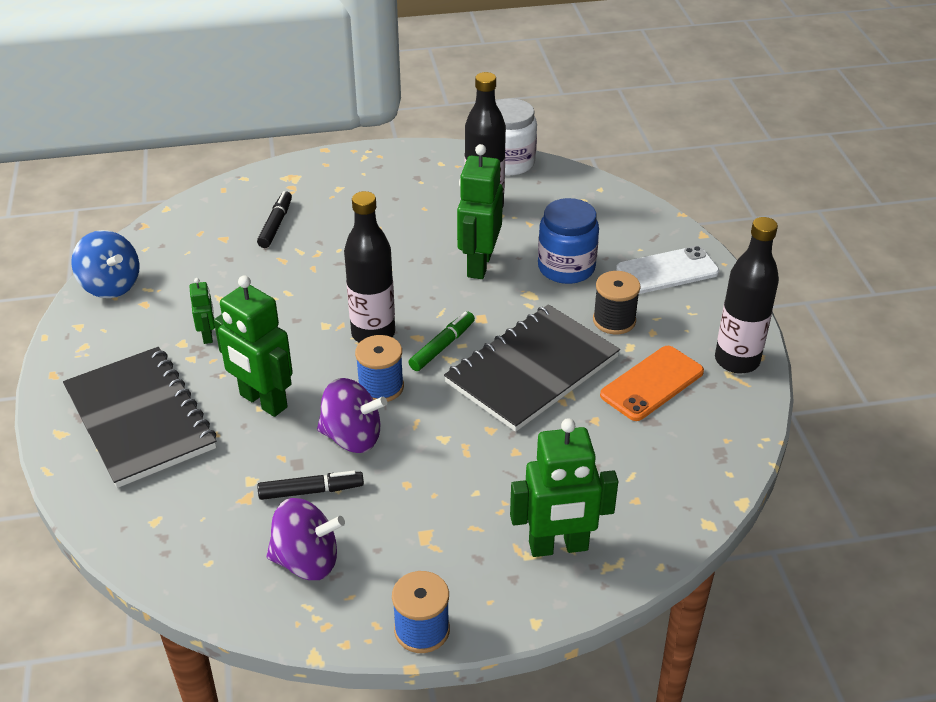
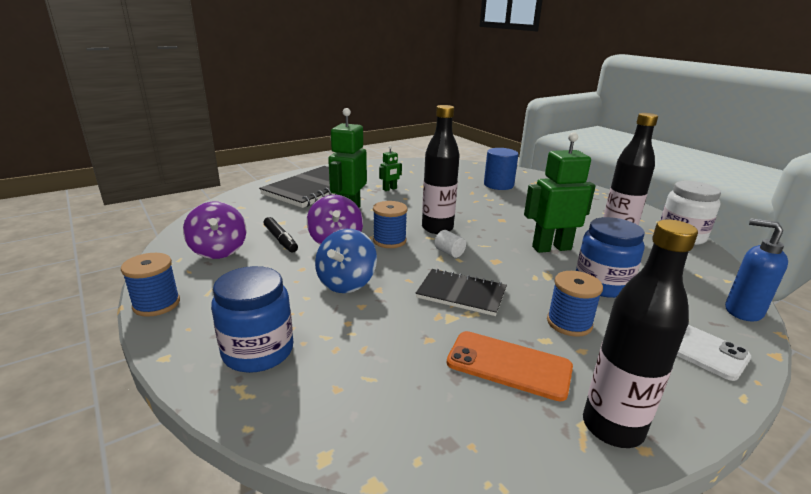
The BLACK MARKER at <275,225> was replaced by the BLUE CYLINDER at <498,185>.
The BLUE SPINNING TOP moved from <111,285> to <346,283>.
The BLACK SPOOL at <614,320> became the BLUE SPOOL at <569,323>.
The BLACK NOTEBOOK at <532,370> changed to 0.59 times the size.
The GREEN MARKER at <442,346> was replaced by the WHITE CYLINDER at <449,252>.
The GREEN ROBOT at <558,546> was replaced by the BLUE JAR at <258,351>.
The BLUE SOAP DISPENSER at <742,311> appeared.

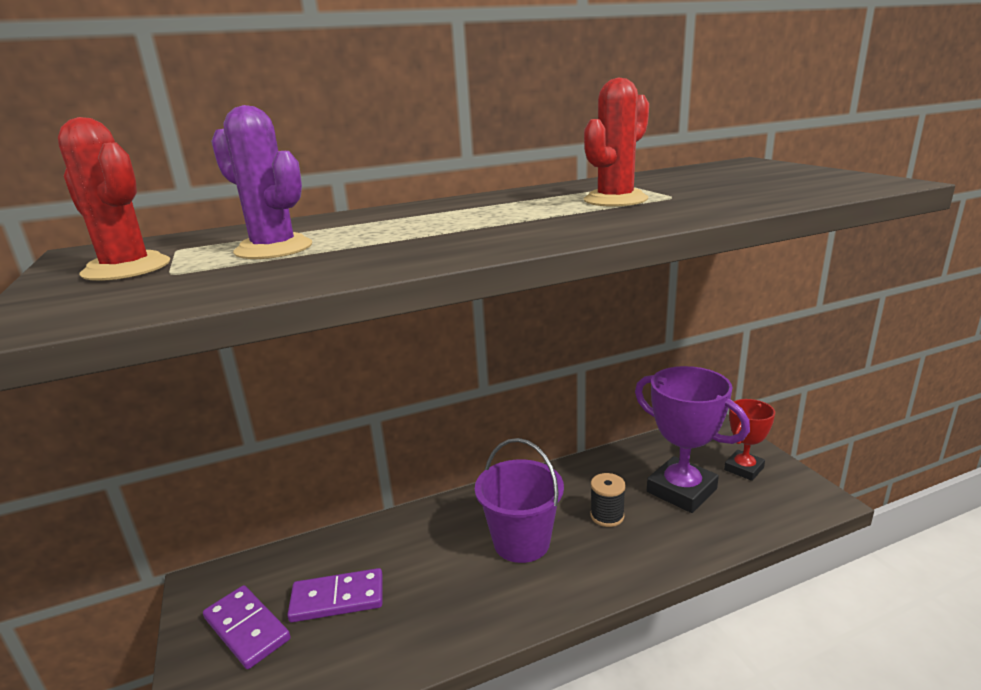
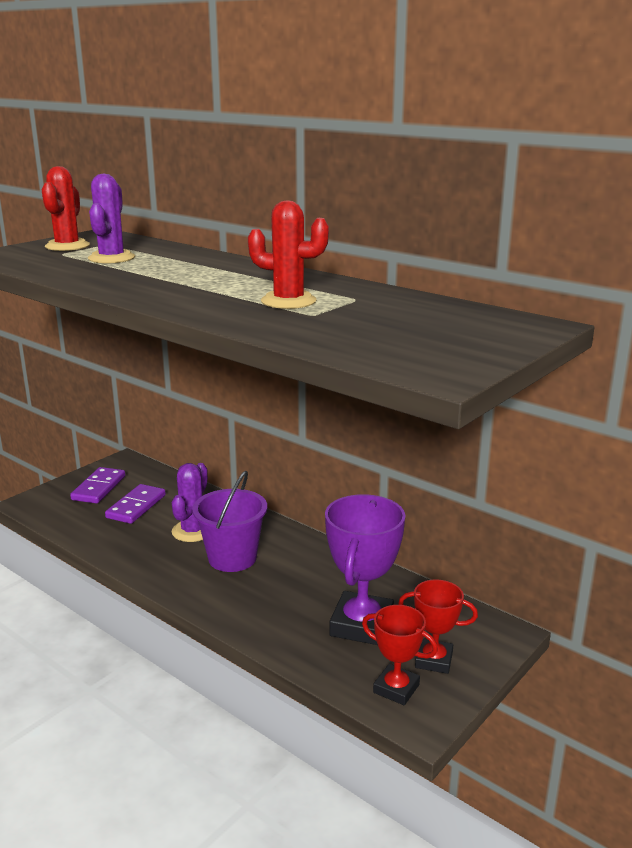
The BLACK SPOOL at <607,516> disappeared.
The PURPLE DOMINO at <337,598> turned 60 degrees clockwise.
The PURPLE CACTUS at <193,531> appeared.
The RED TROPHY at <396,688> appeared.

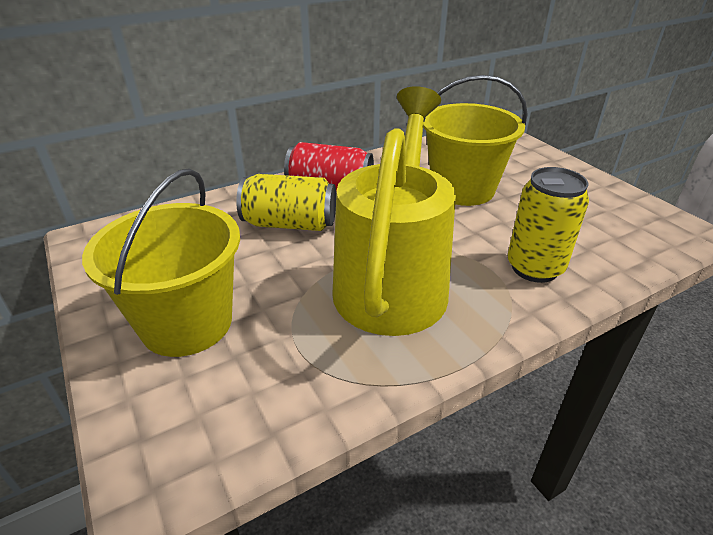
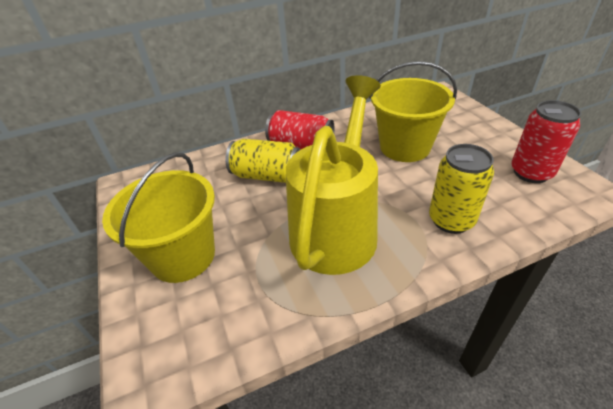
The RED CAN at <531,173> appeared.

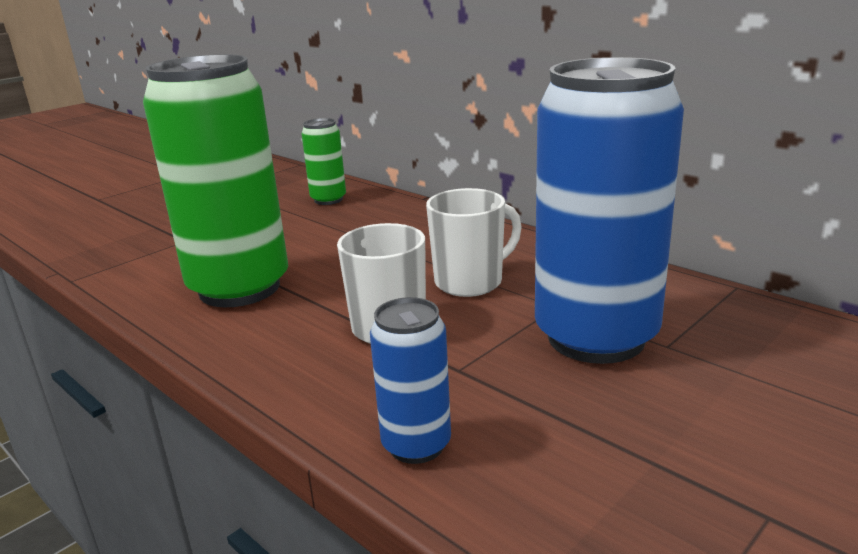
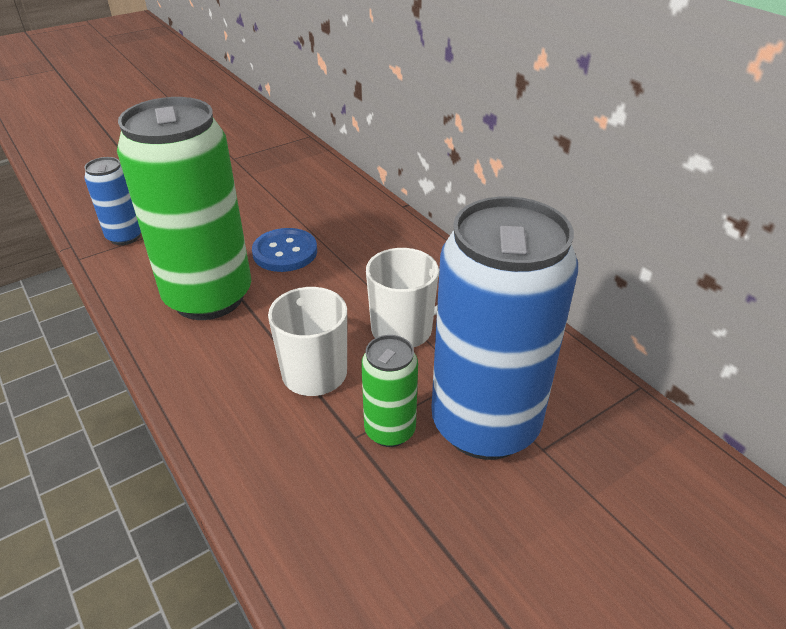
The GREEN CAN moved from <328,200> to <390,430>.
The BLUE CAN moved from <416,445> to <125,236>.
The BLUE BUTTON at <285,252> appeared.

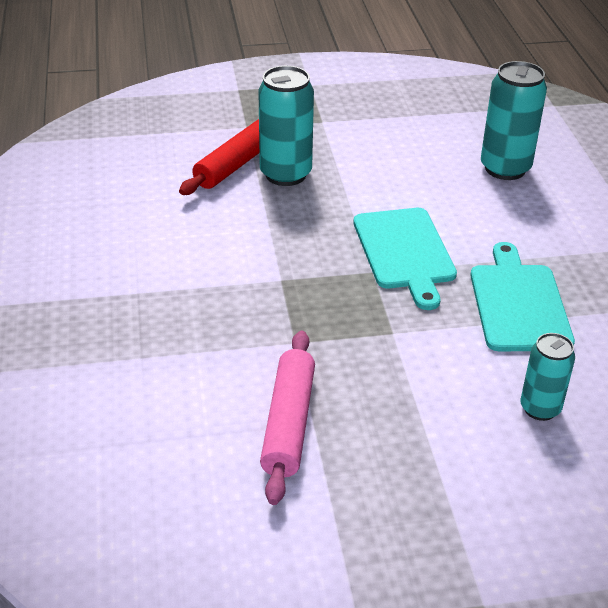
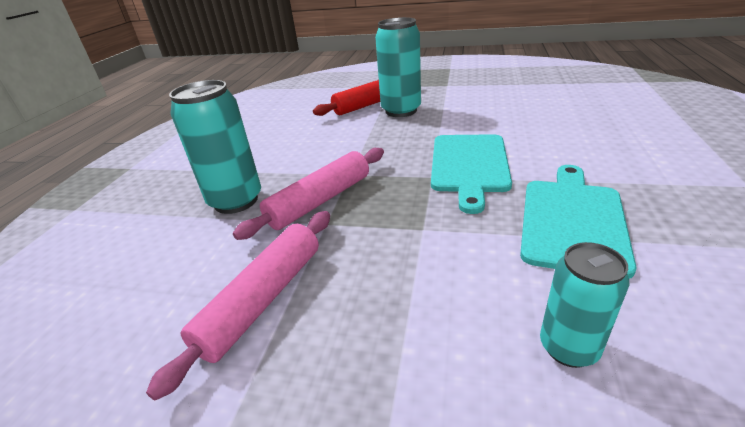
The TURQUOISE CAN moved from <505,168> to <236,201>.
The PINK ROLLING PIN at <320,201> appeared.

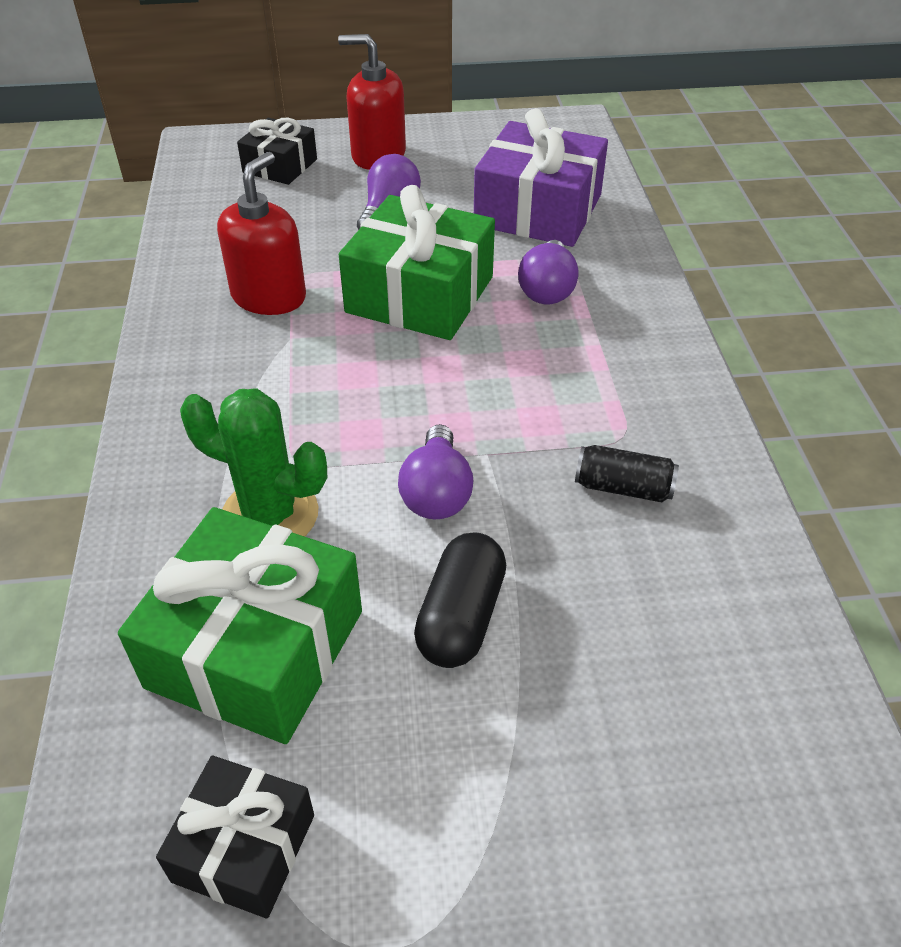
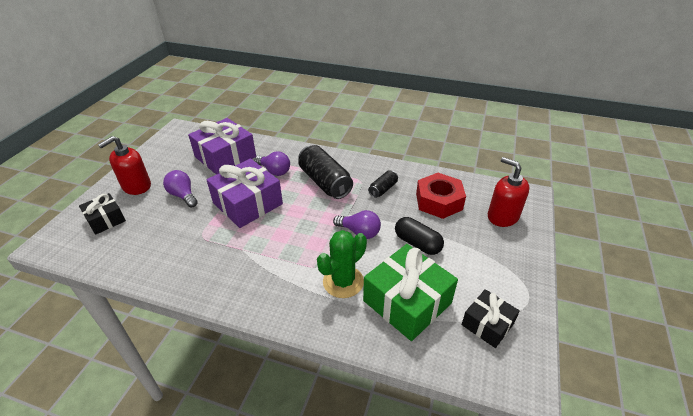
The RED SOAP DISPENSER moved from <269,297> to <502,216>.
The GREEN GIFT at <420,295> became the PURPLE GIFT at <248,203>.
The BLACK CAN at <325,182> appeared.
The RED NUT at <439,201> appeared.

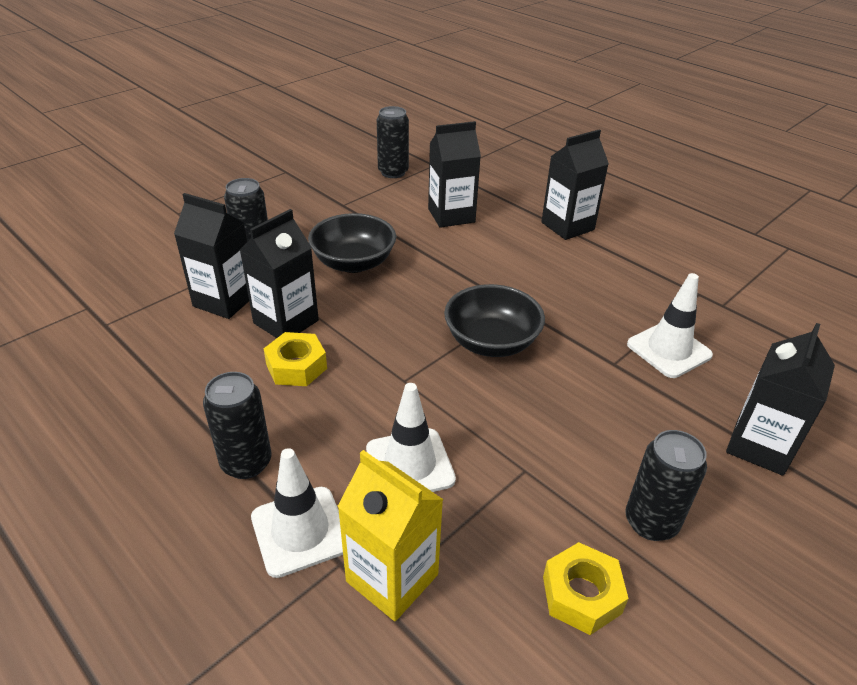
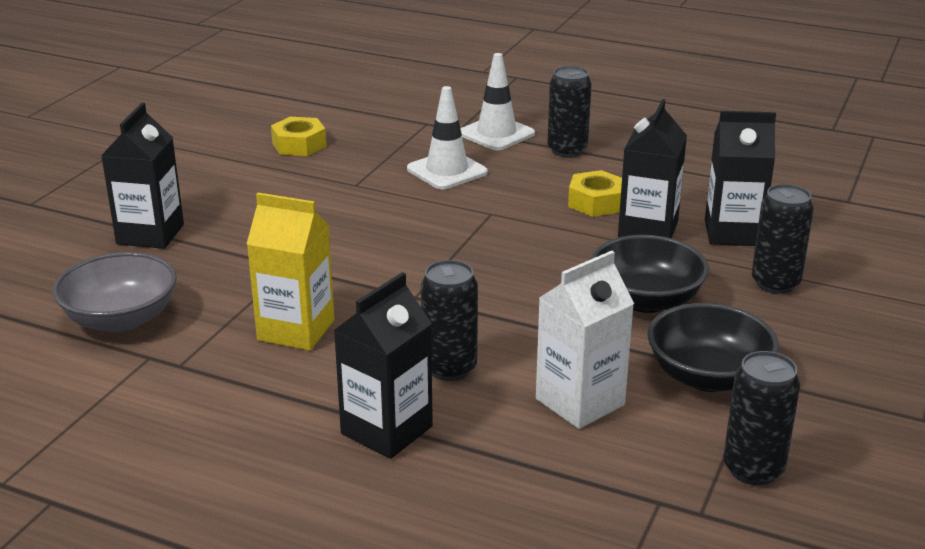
The BLACK CARTON at <451,215> became the WHITE CARTON at <580,402>.
The WHITE TRAFFIC CONE at <669,350> disappeared.
The BLACK BOWL moved from <491,342> to <708,376>.
The BLACK CAN moved from <651,522> to <449,368>.
The YELLOW CARTON moved from <392,578> to <296,330>.
The GREY BOWL at <121,319> appeared.

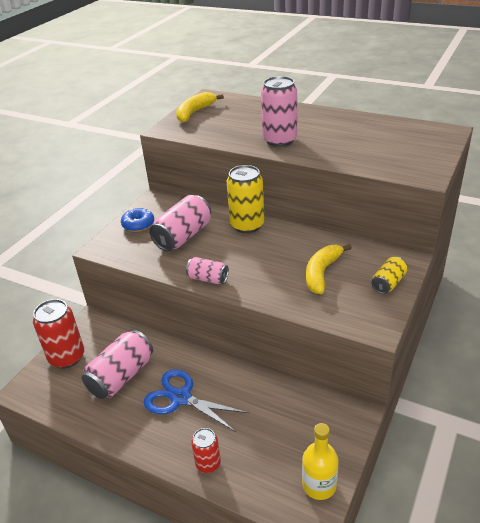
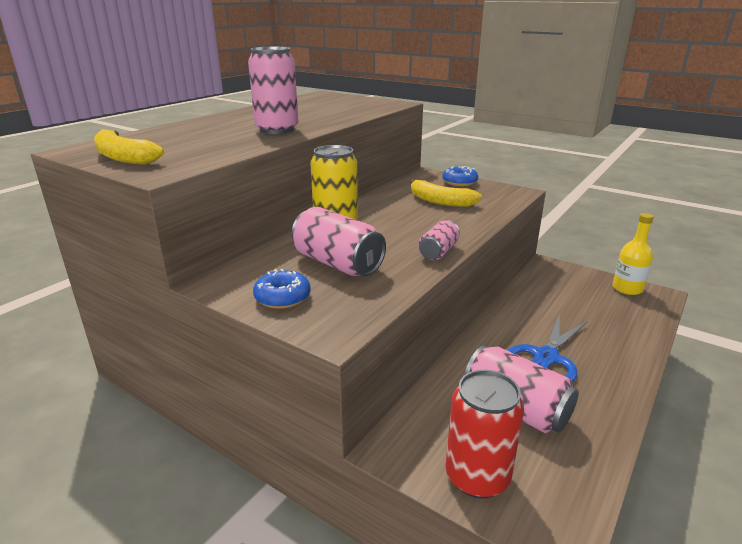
The YELLOW CAN at <388,283> was replaced by the BLUE DONUT at <459,182>.
The RED CAN at <208,464> disappeared.

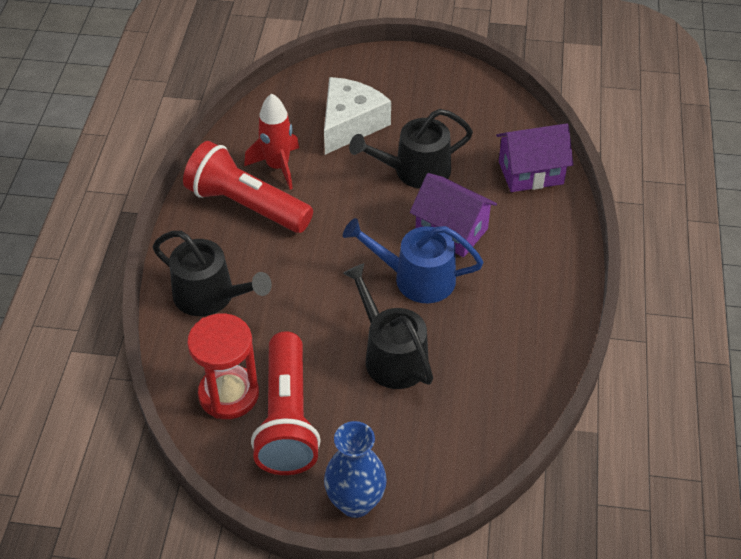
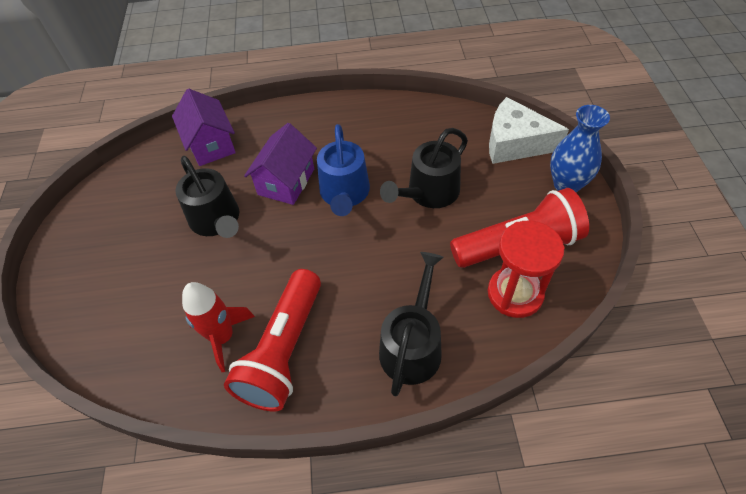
The WHITE CHEESE moved from <350,124> to <515,143>.

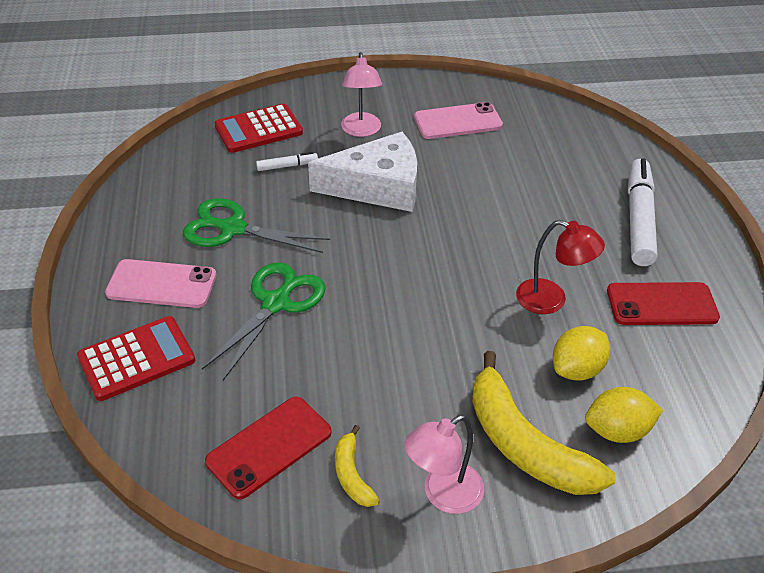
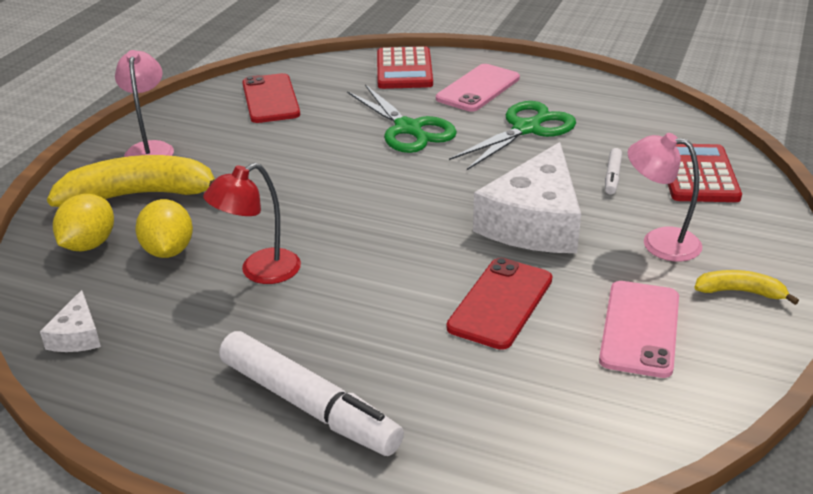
The RED PHONE moved from <661,304> to <500,303>.
The YELLOW BANANA moved from <352,474> to <740,292>.
The WHITE CHEESE at <77,335> appeared.

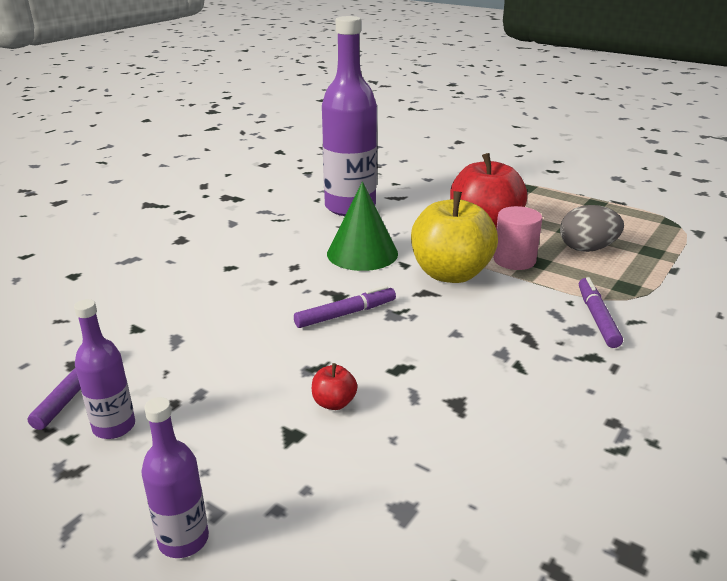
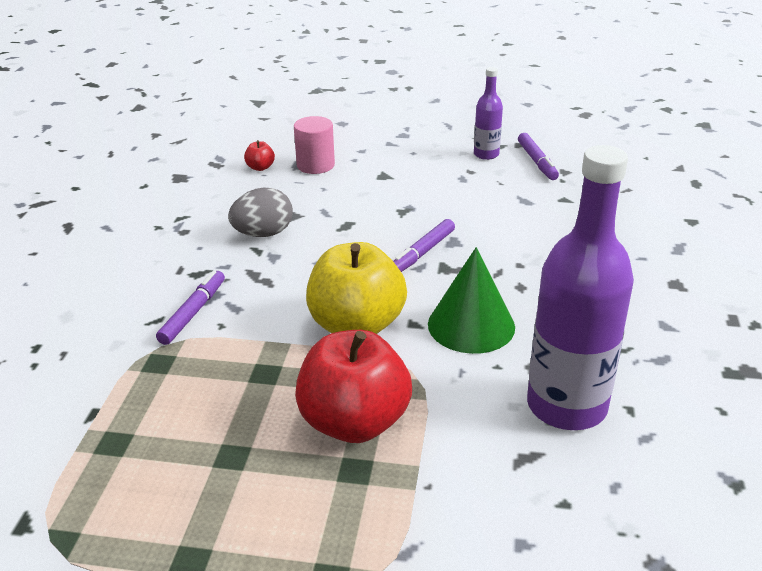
The GREY EGG moved from <587,249> to <263,234>.
The PINK CYLINDER moved from <514,260> to <315,165>.
The PURPLE MARKER at <597,318> turned 135 degrees counterclockwise.
The RED APPLE moved from <334,403> to <260,167>.
The PURPLE BOTTLE at <183,539> disappeared.

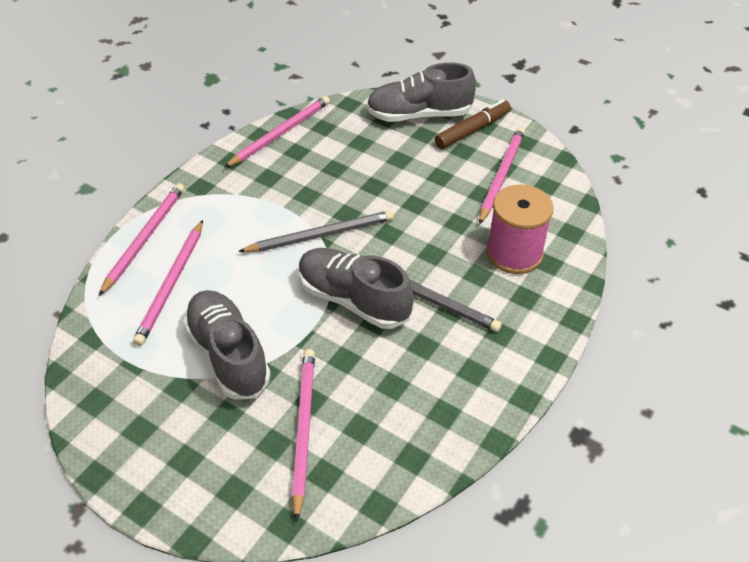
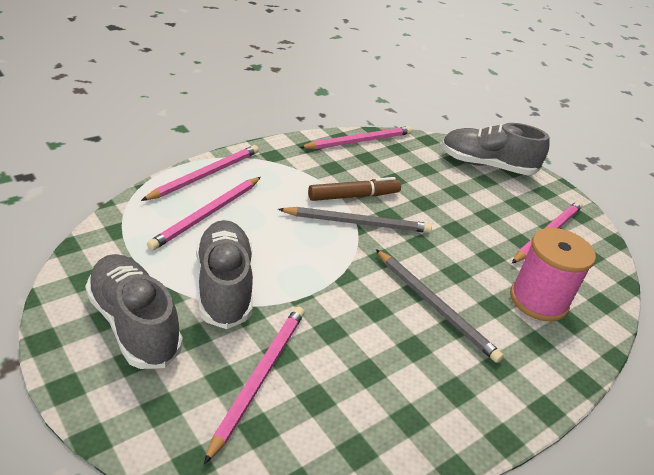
The BROWN MARKER moved from <472,130> to <354,196>.
The GREY SHOE moved from <353,299> to <134,324>.

